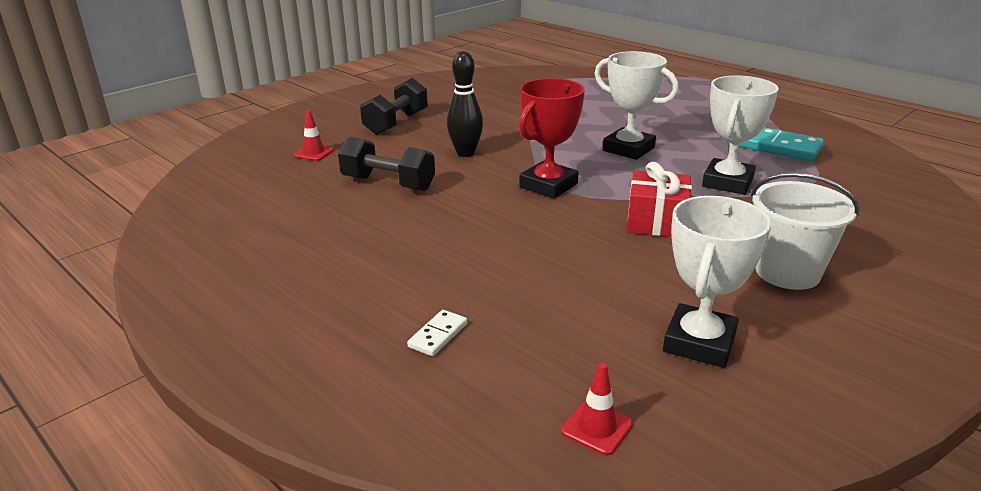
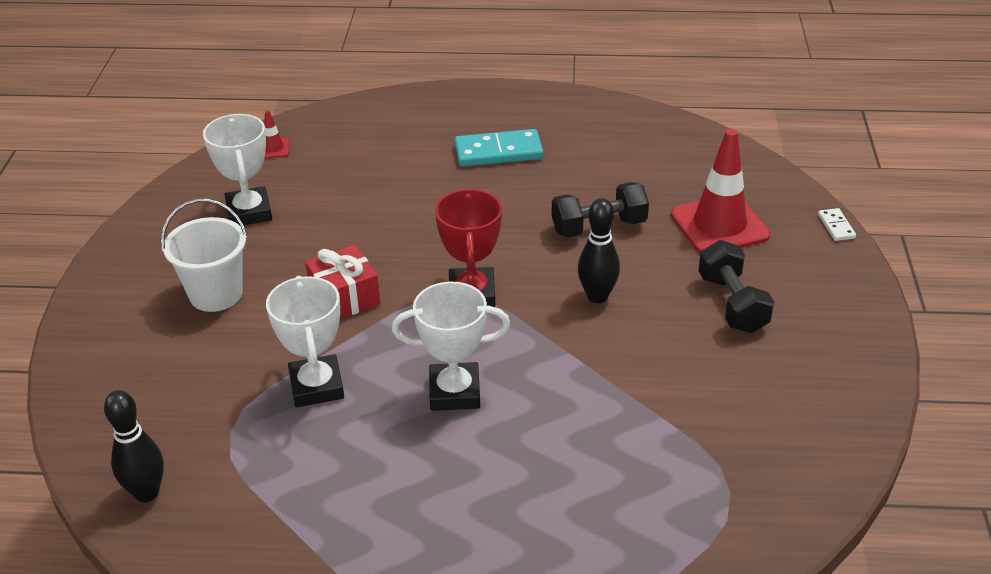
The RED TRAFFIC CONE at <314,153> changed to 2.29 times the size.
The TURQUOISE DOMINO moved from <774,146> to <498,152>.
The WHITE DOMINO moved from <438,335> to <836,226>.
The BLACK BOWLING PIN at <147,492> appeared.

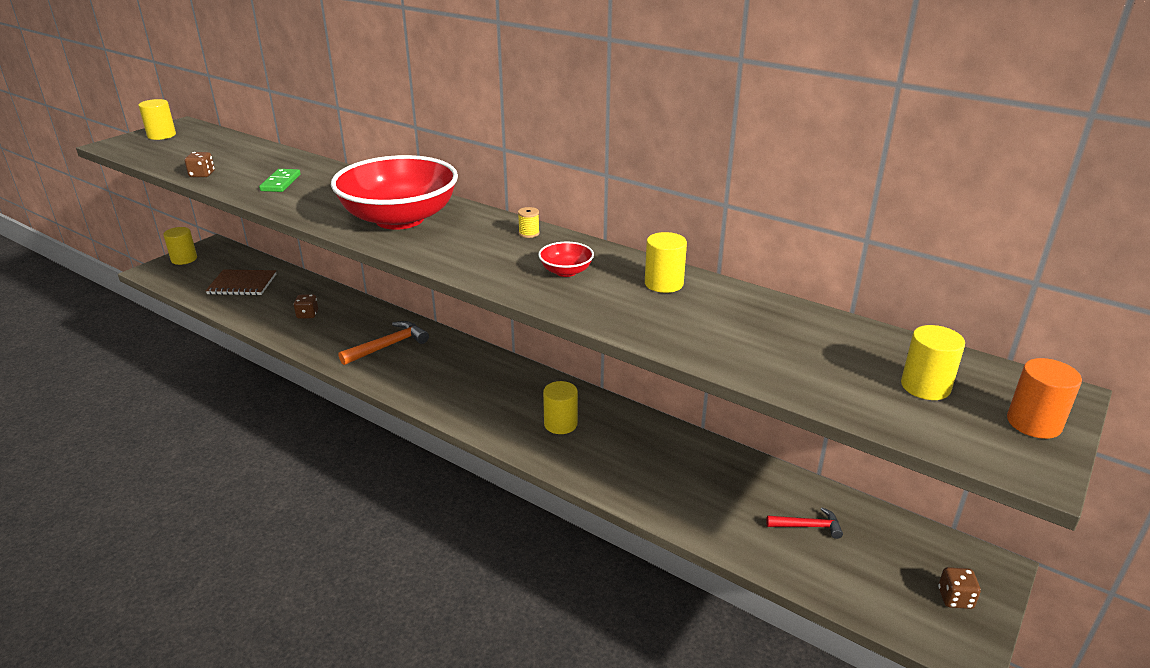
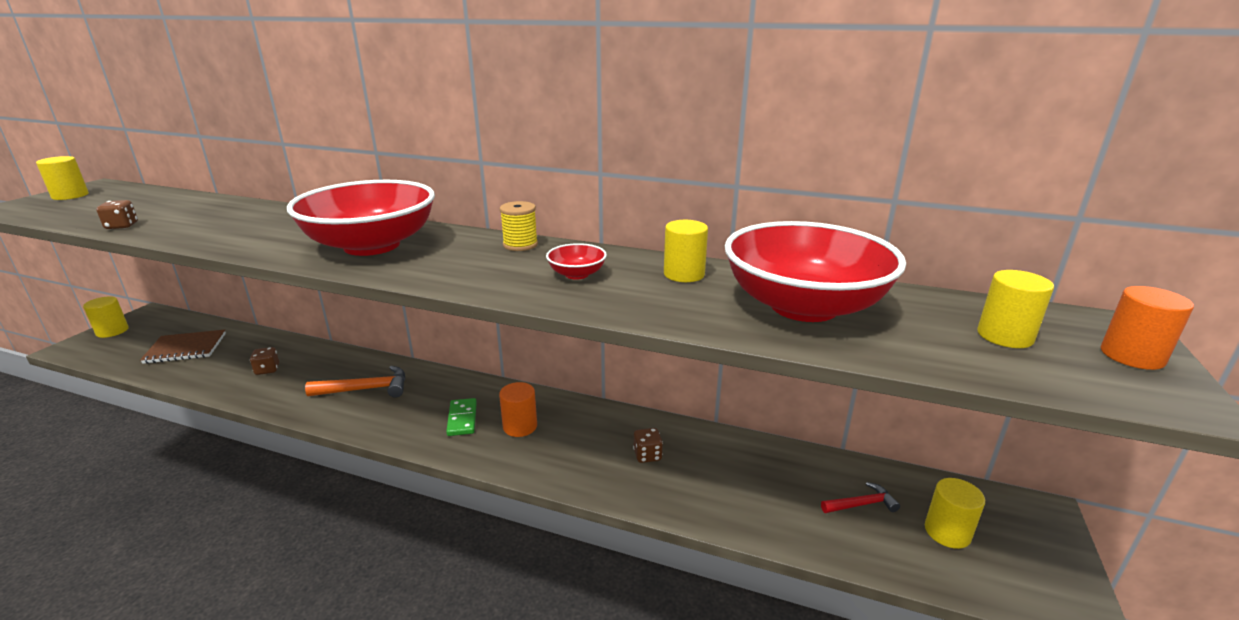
The GREEN DOMINO moved from <281,183> to <462,419>.
The YELLOW SPOOL at <529,233> changed to 1.56 times the size.
The ORANGE HAMMER at <388,346> turned 45 degrees clockwise.
The YELLOW CYLINDER moved from <560,424> to <947,532>.
The BROWN DICE moved from <955,598> to <647,455>.
The RED BOWL at <803,306> appeared.
The ORANGE CYLINDER at <520,426> appeared.

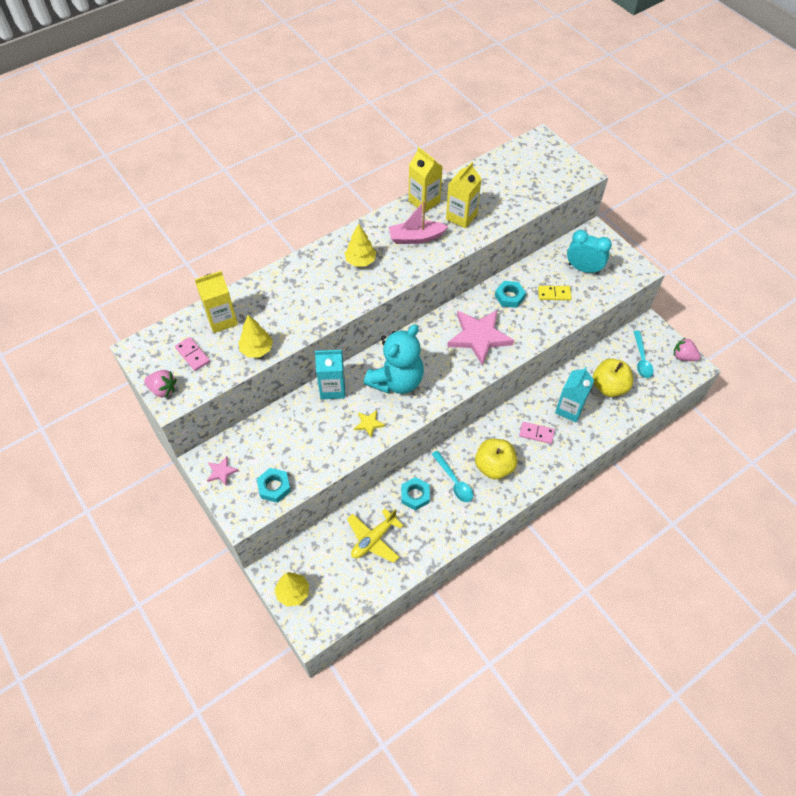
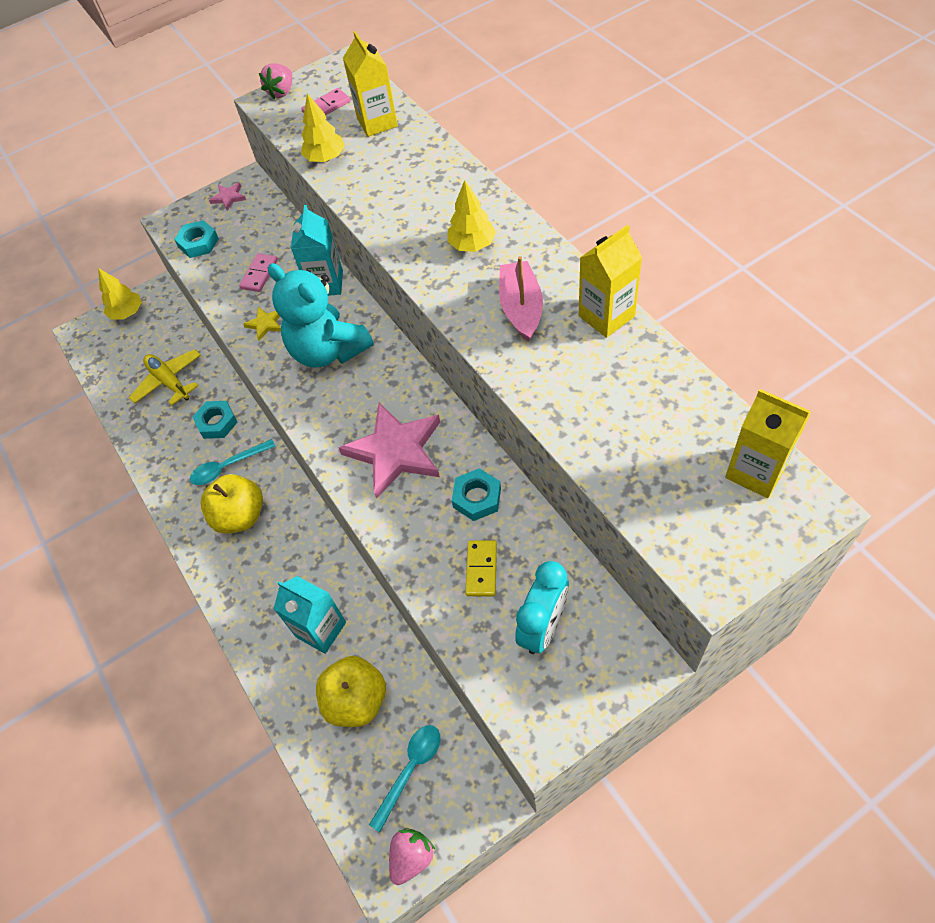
The YELLOW CARTON moved from <461,217> to <756,471>.
The TURQUOISE SPOON at <641,359> turned 120 degrees clockwise.
The PINK DOMINO moved from <536,433> to <259,274>.

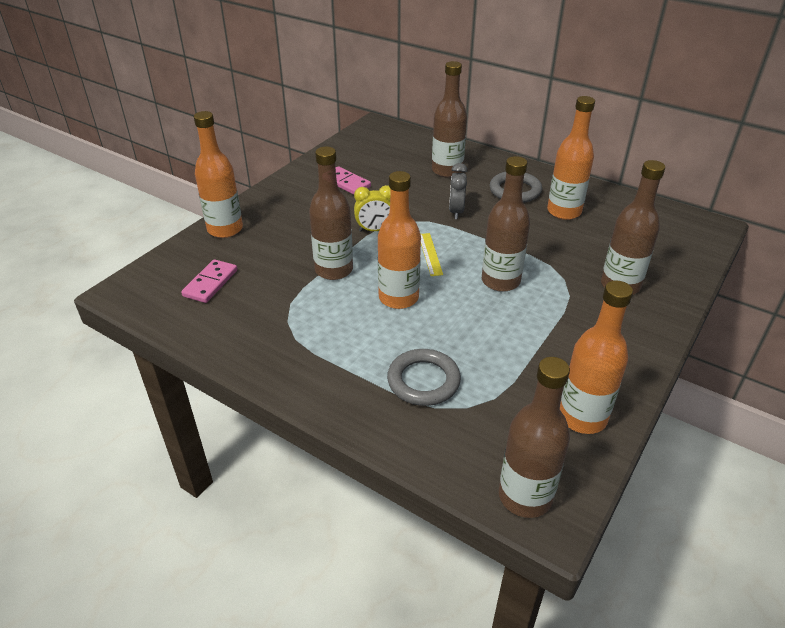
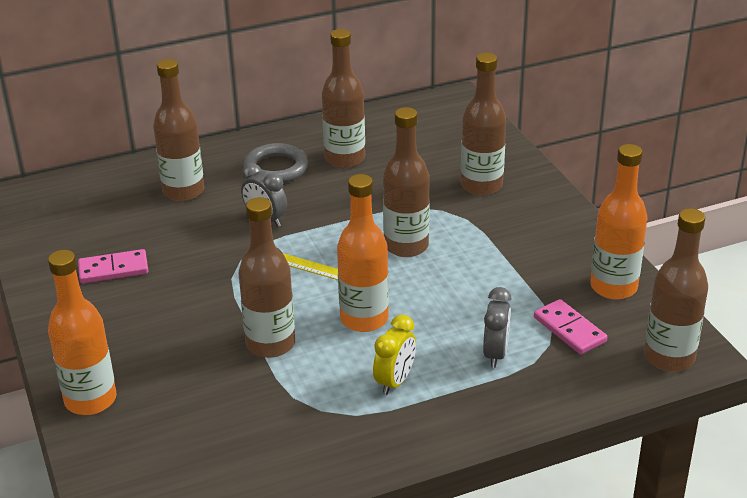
The ORANGE BOTTLE at <564,211> became the BROWN BOTTLE at <345,159>.
The YELLOW CLOCK moved from <375,230> to <395,382>.
The PINK DOMINO moved from <210,283> to <569,330>.
The GREY RING at <423,381> was replaced by the GREY CLOCK at <495,354>.

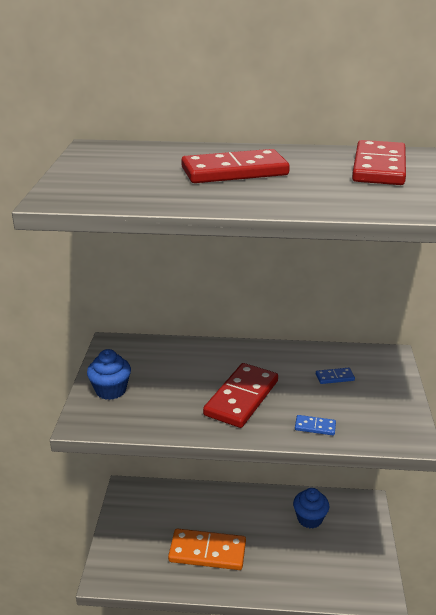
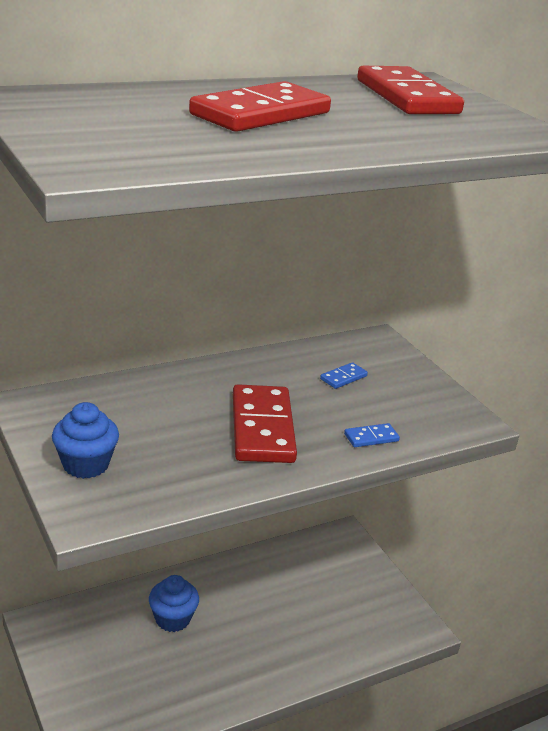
The BLUE CUPCAKE moved from <309,518> to <172,619>.
The ORANGE DOMINO at <207,552> disappeared.

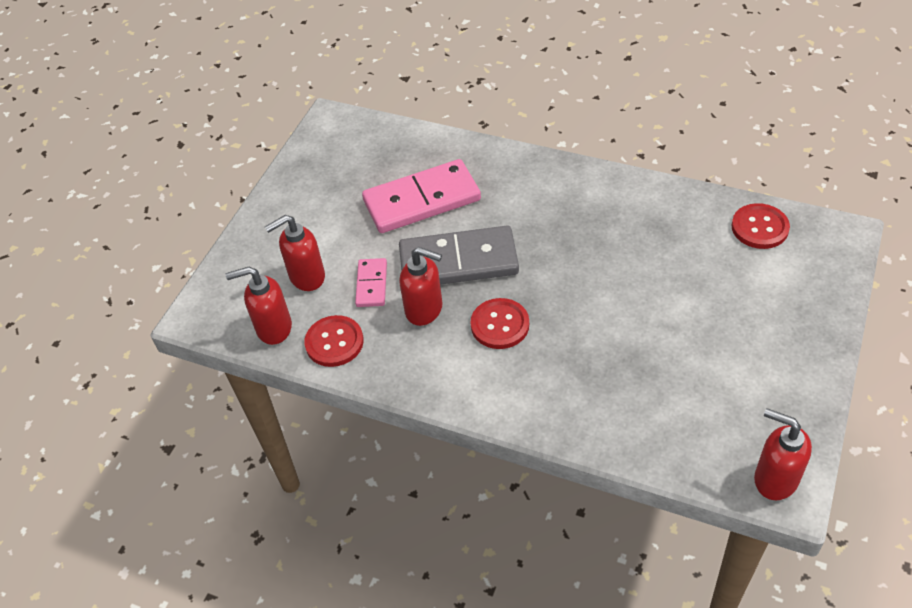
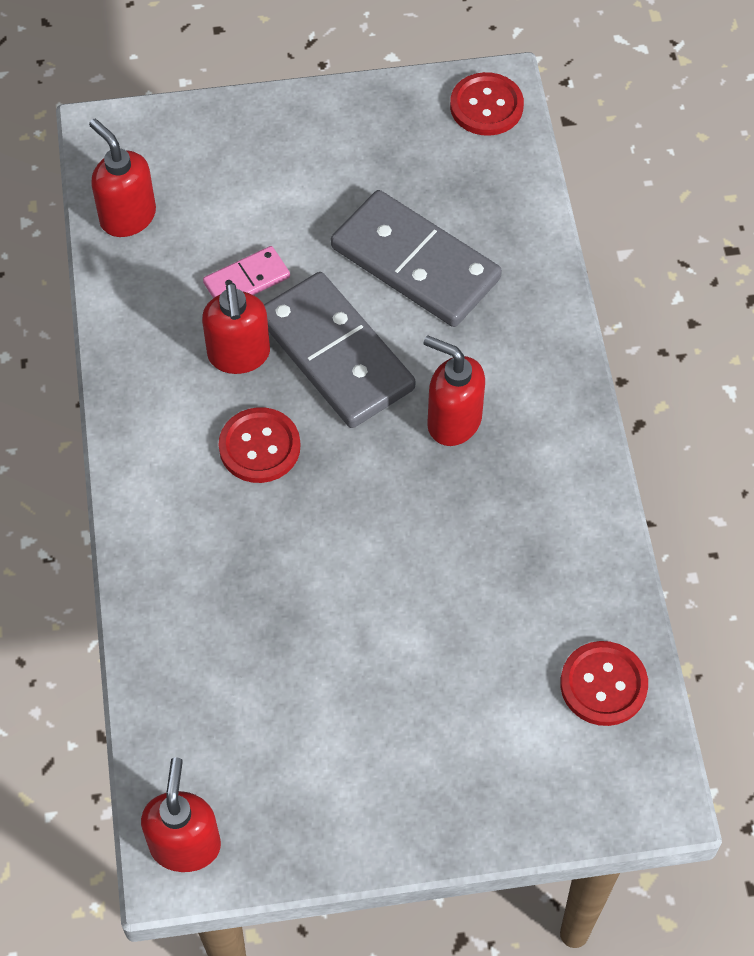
The PINK DOMINO at <422,200> became the GREY DOMINO at <415,263>.
The RED SOAP DISPENSER moved from <306,277> to <453,421>.
The RED BUTTON moved from <334,342> to <486,106>.

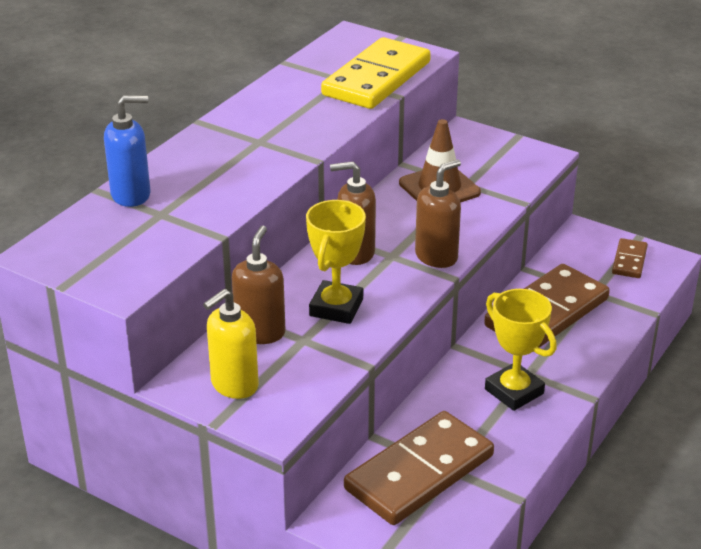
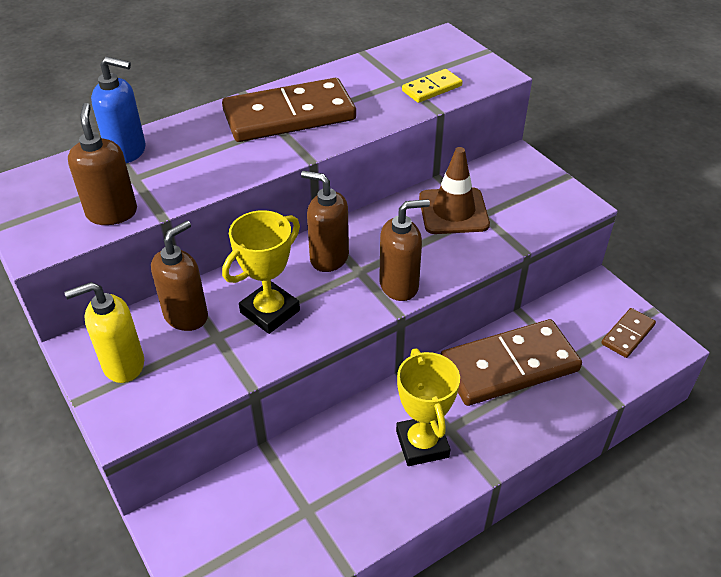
The YELLOW DOMINO at <377,79> changed to 0.48 times the size.
The BROWN DOMINO moved from <419,472> to <289,115>.
The BROWN SOAP DISPENSER at <112,213> appeared.

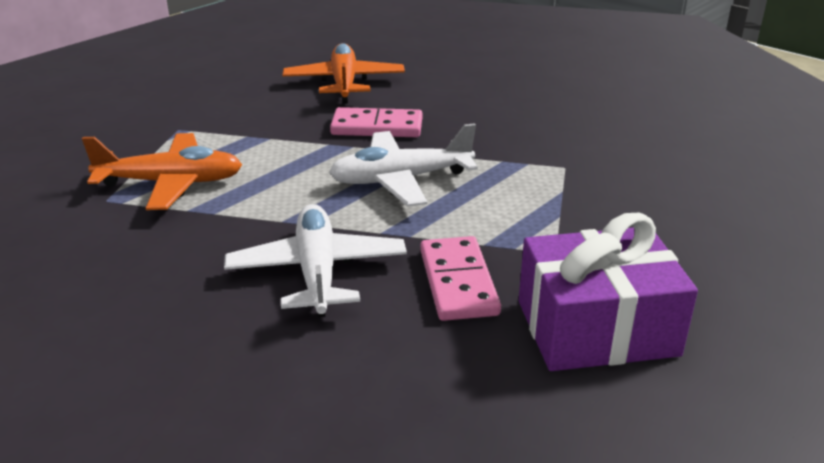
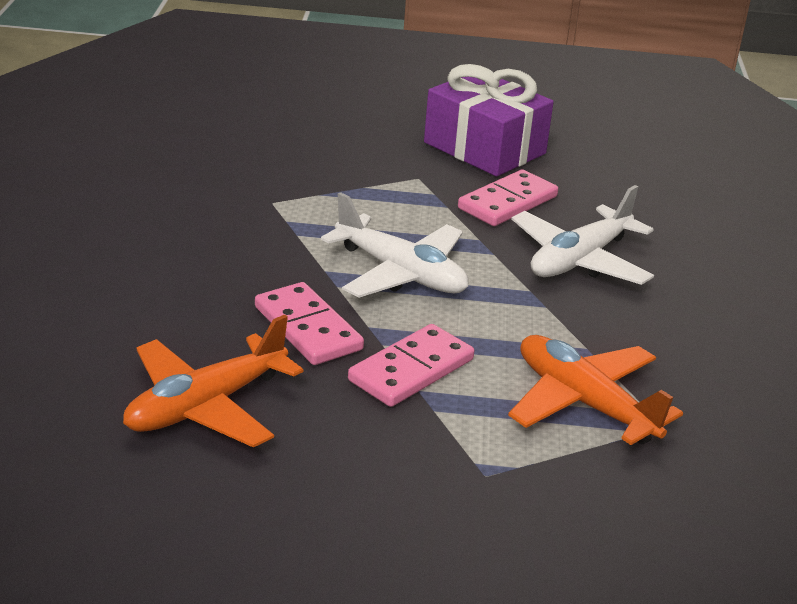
The PINK DOMINO at <411,370> appeared.

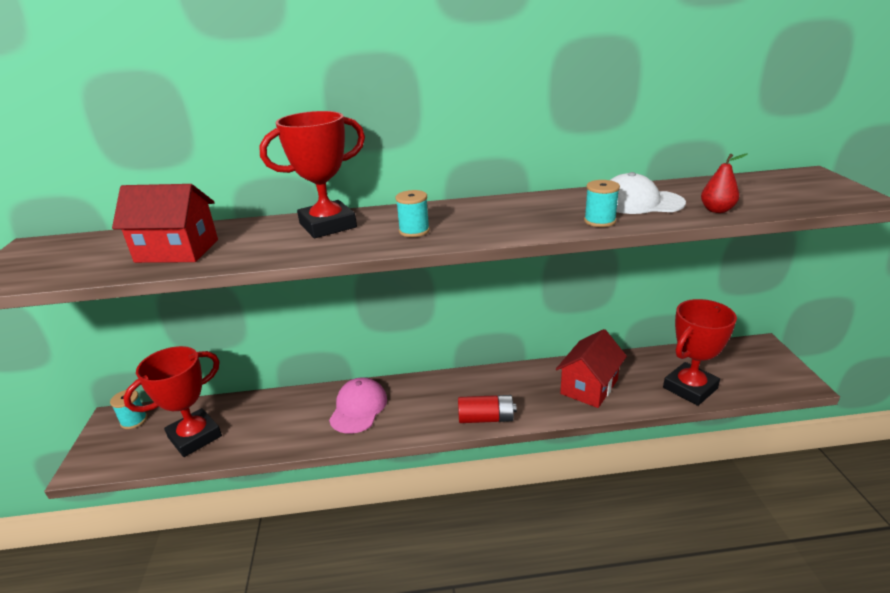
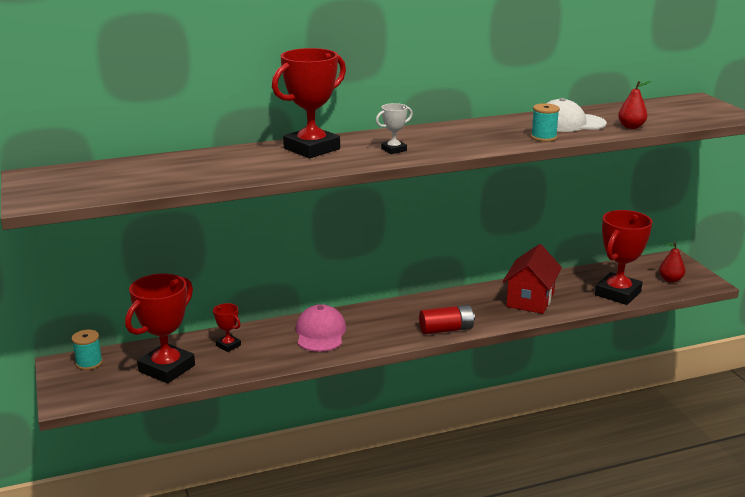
The RED HOUSE at <177,251> disappeared.
The TURQUOISE SPOOL at <414,231> was replaced by the WHITE TROPHY at <394,150>.
The RED PEAR at <670,280> appeared.
The RED TROPHY at <228,345> appeared.

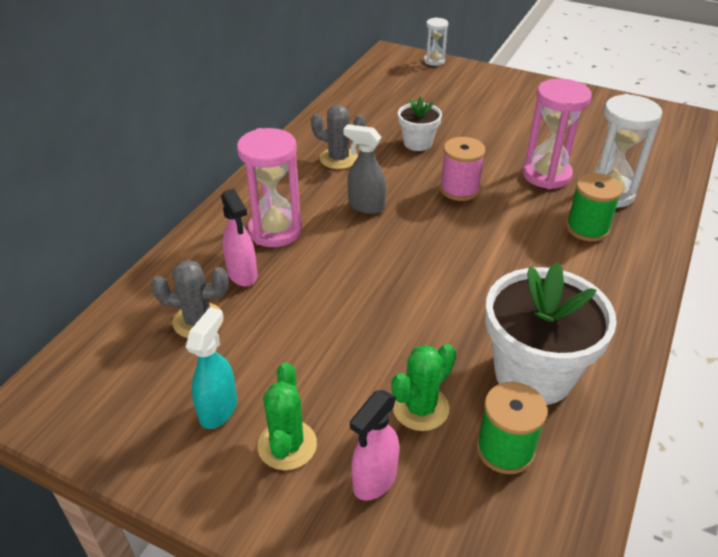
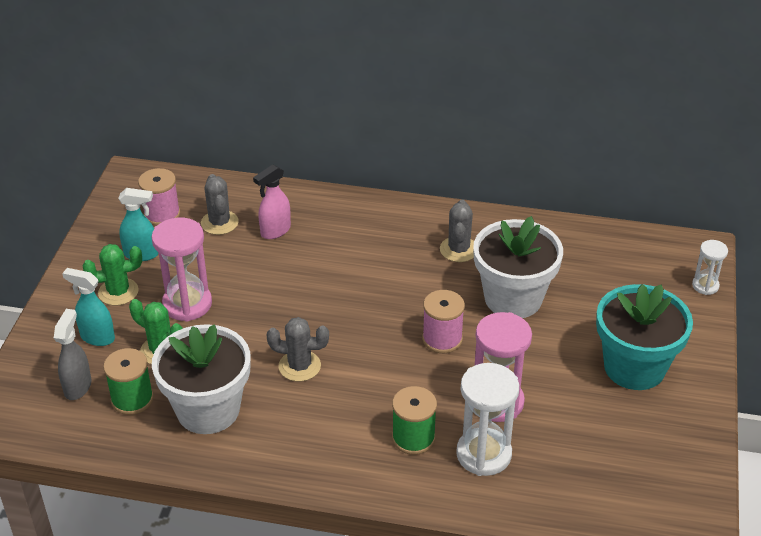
The WHITE FLOWER POT at <417,143> changed to 1.88 times the size.
The GREY SPRAY BOTTLE moved from <366,206> to <78,387>.
The PINK HOURGLASS moved from <275,231> to <187,304>.
The PINK SPRAY BOTTLE at <374,480> became the TURQUOISE SPRAY BOTTLE at <97,337>.
The PINK SPOOL at <162,214> appeared.
The TURQUOISE FLOWER POT at <634,367> appeared.
The GREY CACTUS at <299,366> appeared.

